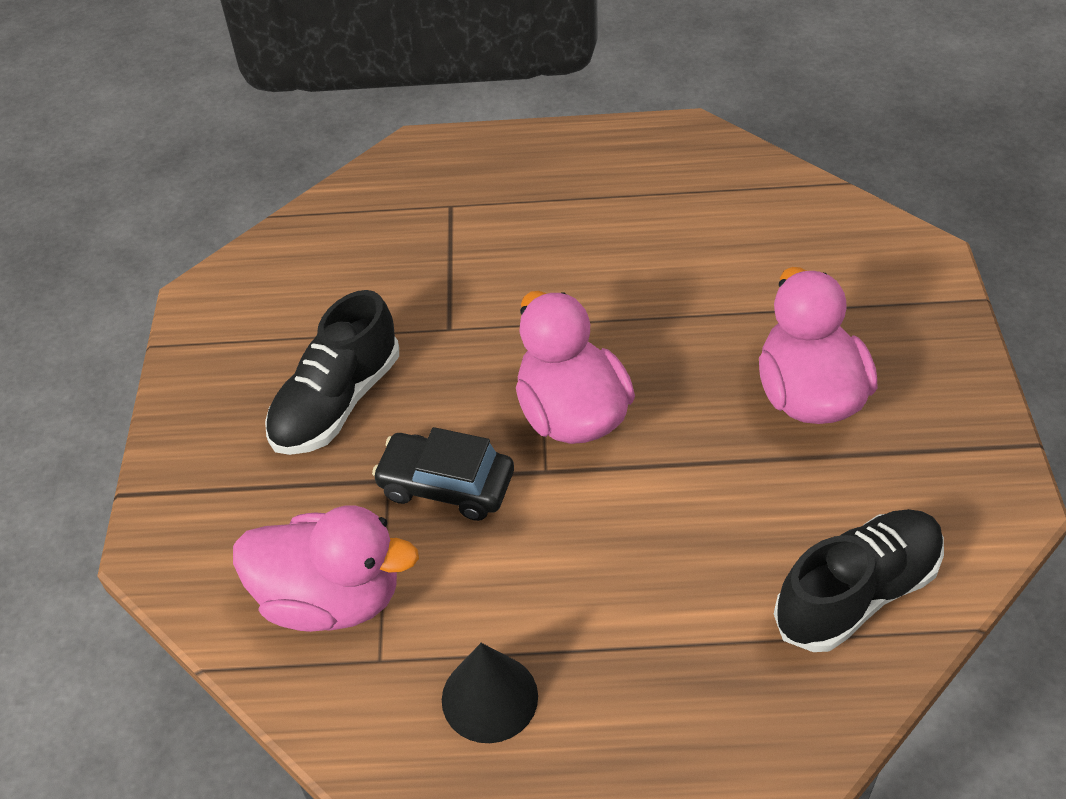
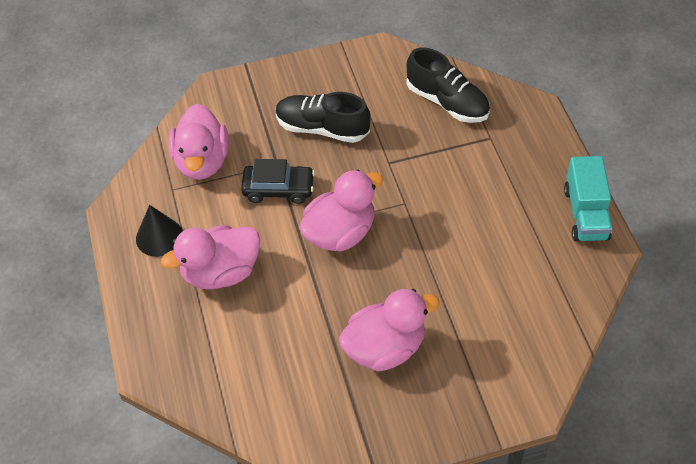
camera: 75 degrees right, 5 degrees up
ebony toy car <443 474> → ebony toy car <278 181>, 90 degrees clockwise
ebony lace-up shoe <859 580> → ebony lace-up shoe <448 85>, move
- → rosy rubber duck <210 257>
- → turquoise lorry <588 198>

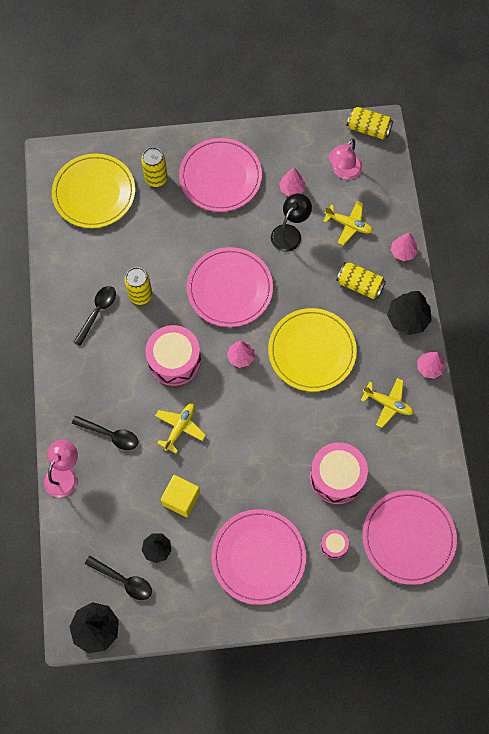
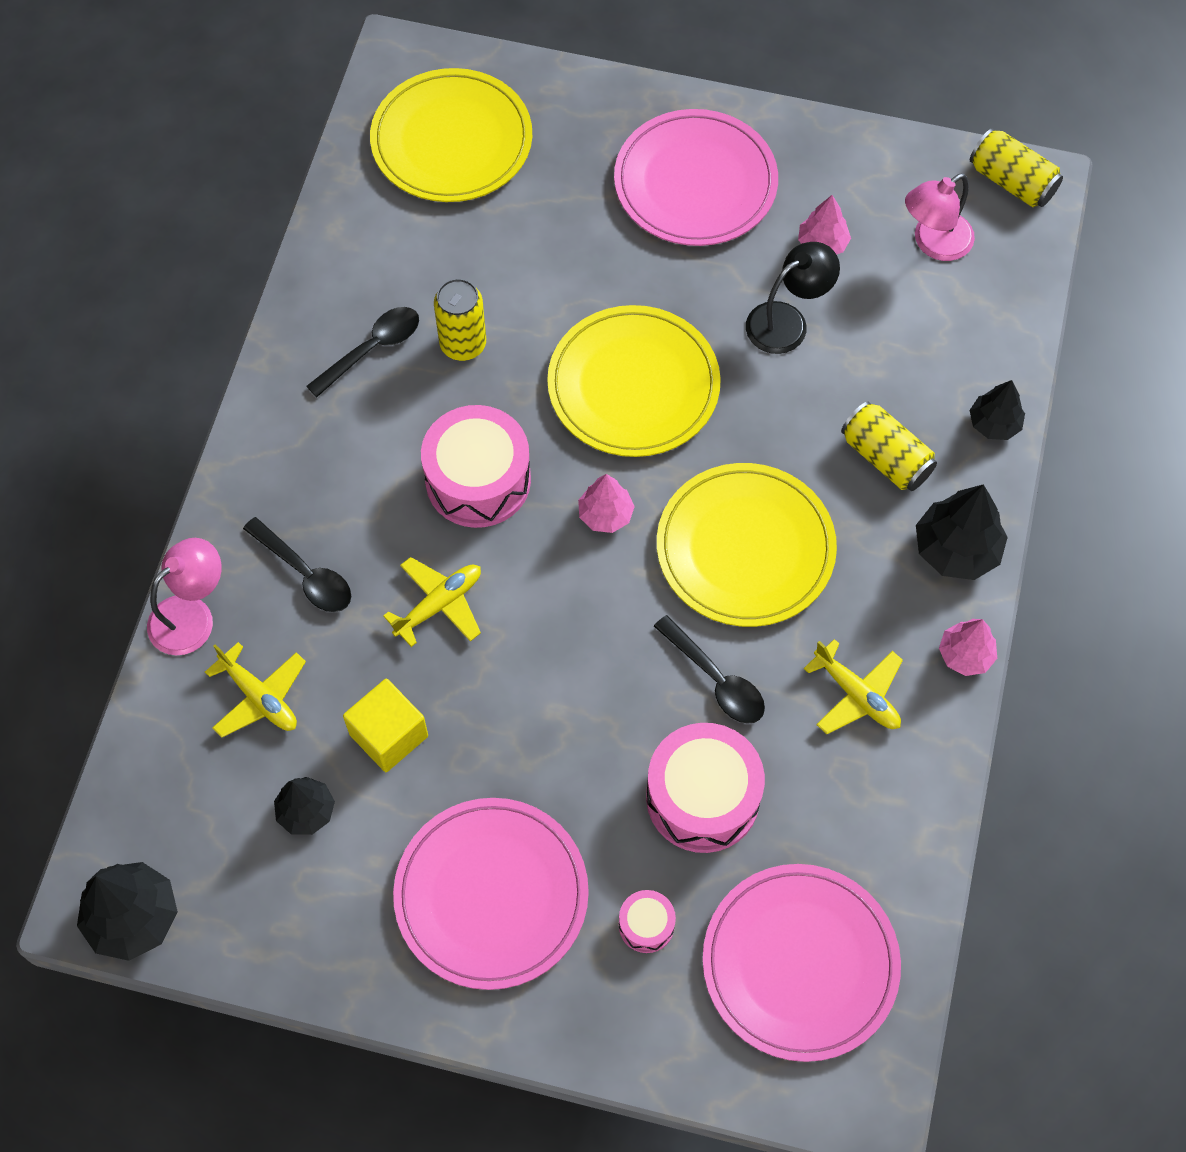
camera: 20 degrees right, 5 degrees down
ebony tablespoon <118 578> → ebony tablespoon <709 669>, move
golden soda can <154 167> → -
rosy dinner plate <230 287> → golden dinner plate <634 381>
golden toy plane <348 223> → golden toy plane <255 690>, move
rosy toy tree <404 247> → ebony toy tree <997 410>

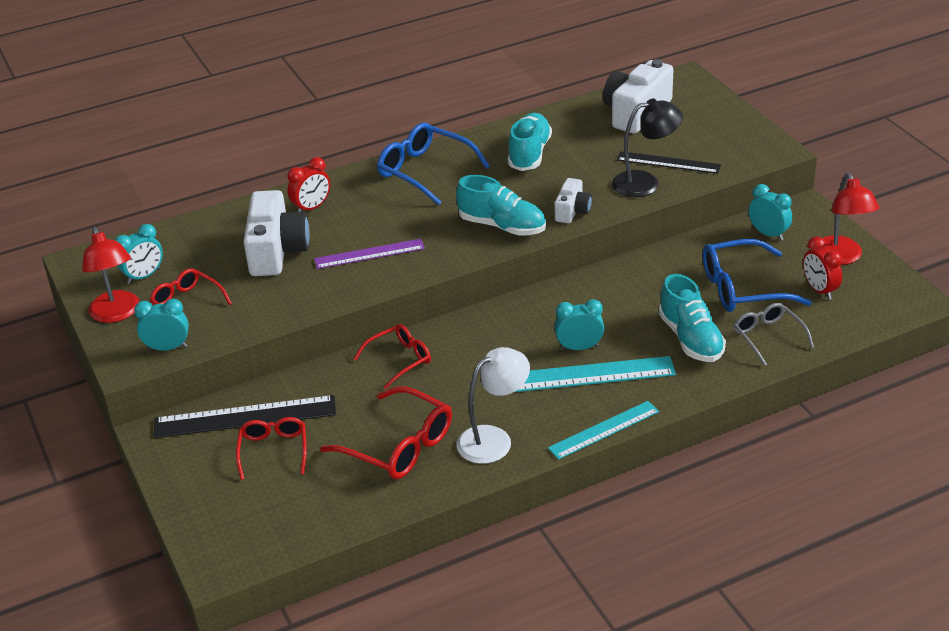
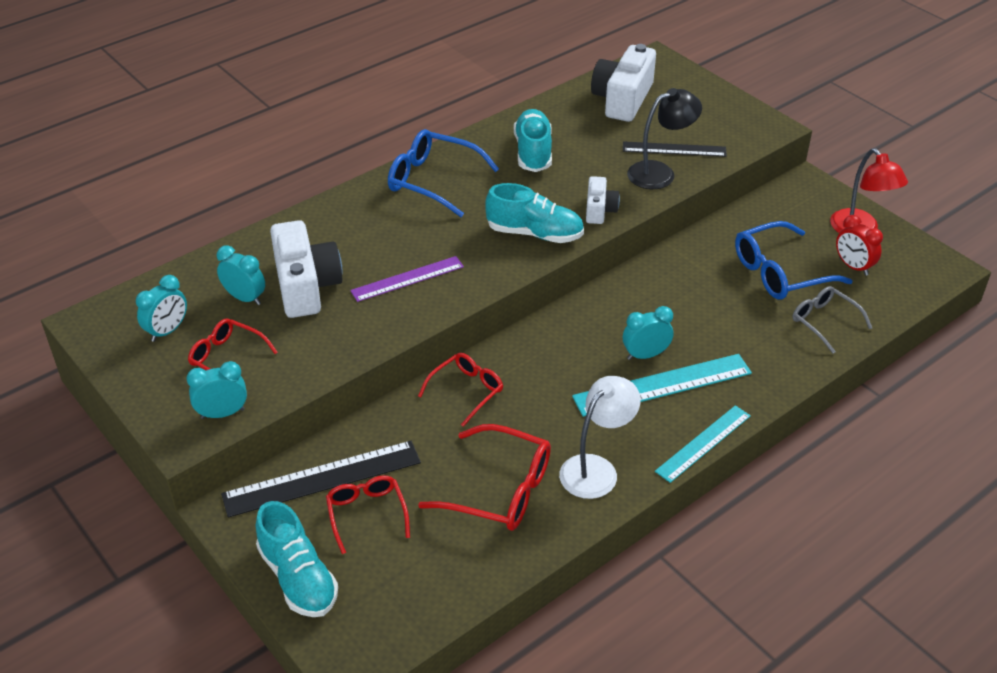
camera: 15 degrees left, 5 degrees up
crimson lamp <110 275> → -
crimson bedside clock <308 184> → -
turquoise lace-up shoe <692 318> → turquoise lace-up shoe <297 559>, move
turquoise bedside clock <770 212> → turquoise bedside clock <241 275>, move

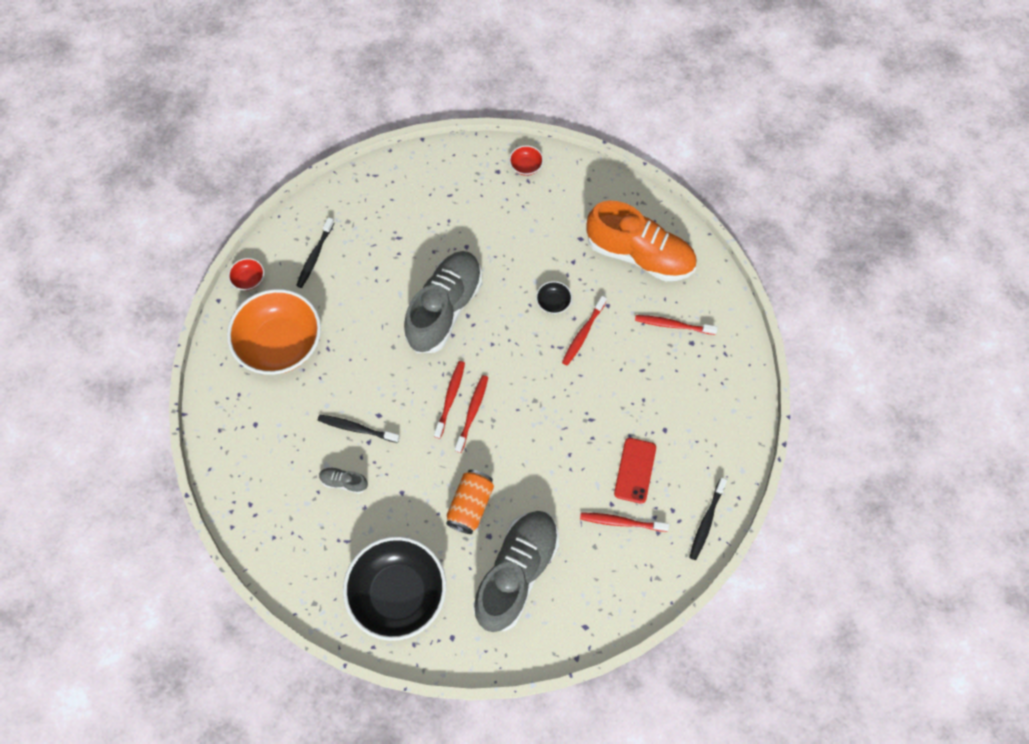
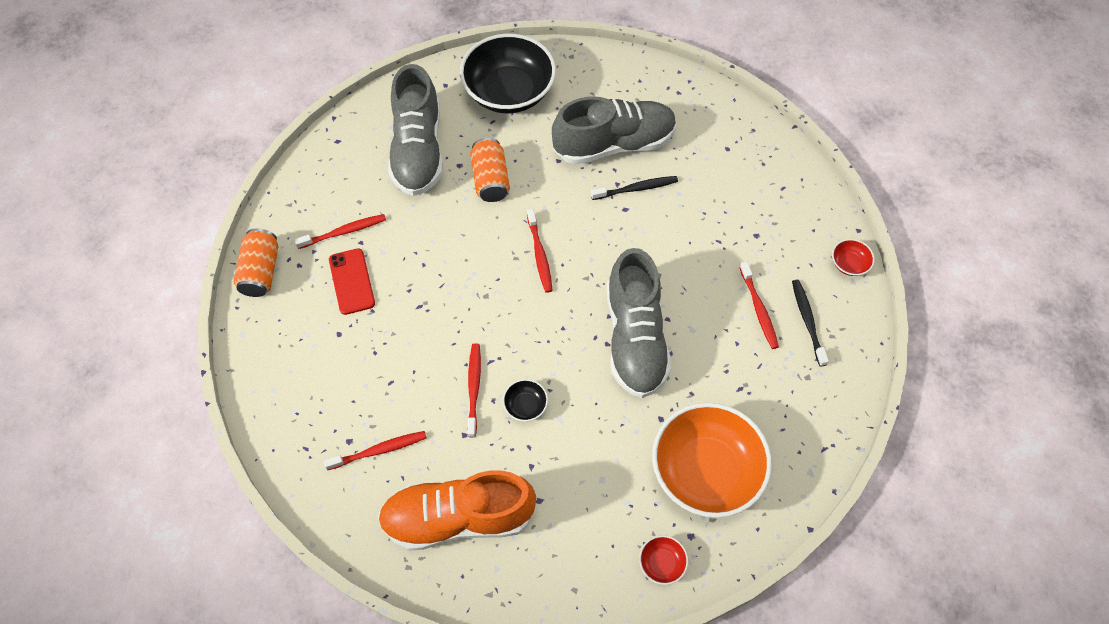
camera: 150 degrees right, 5 degrees down
orange serving bowl <274 332> → orange serving bowl <712 460>, move
grey lace-up shoe <343 480> → grey lace-up shoe <614 131>, x2.49
crimson dental brush <449 399> → crimson dental brush <759 305>, move
ebony dental brush <708 518> → orange soda can <256 263>

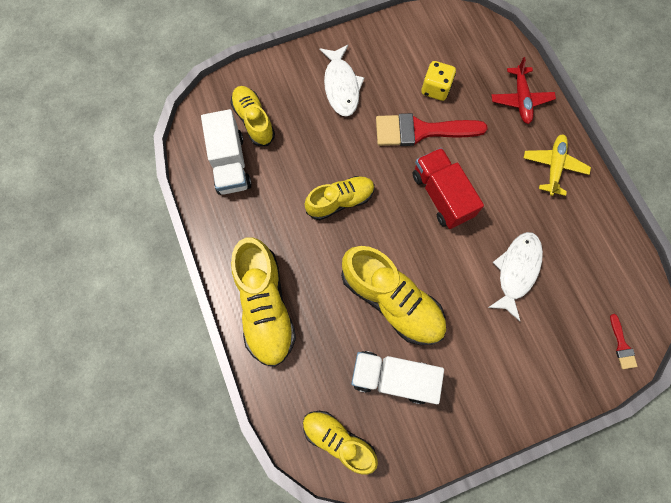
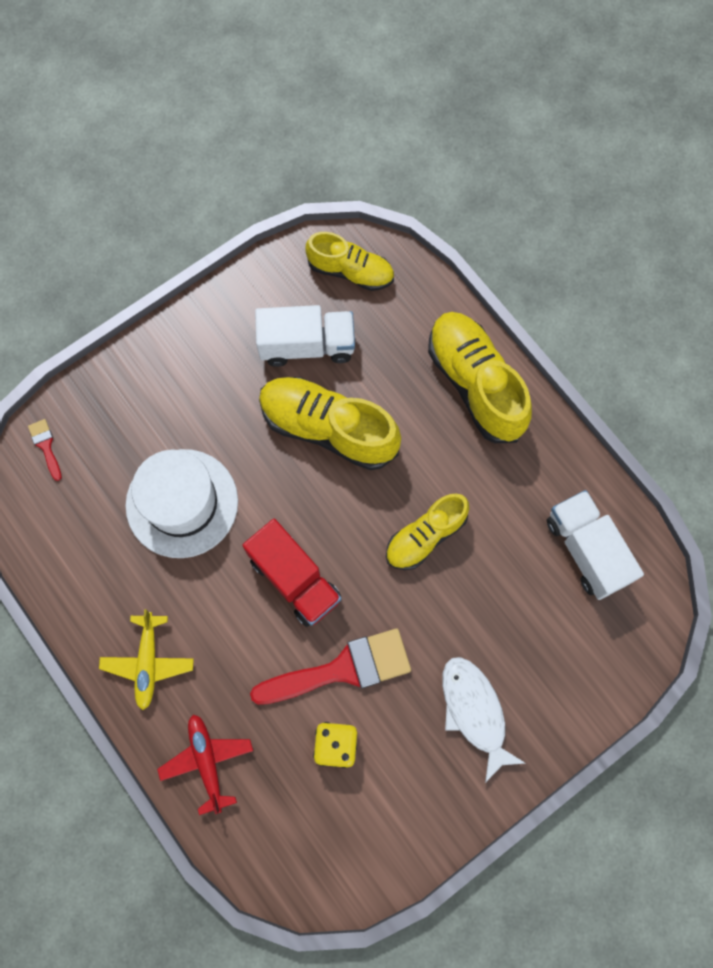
camera: 165 degrees right, 0 degrees up
golden lace-up shoe <252 116> → -
pure white toy fish <515 276> → pure white tall hat <181 503>

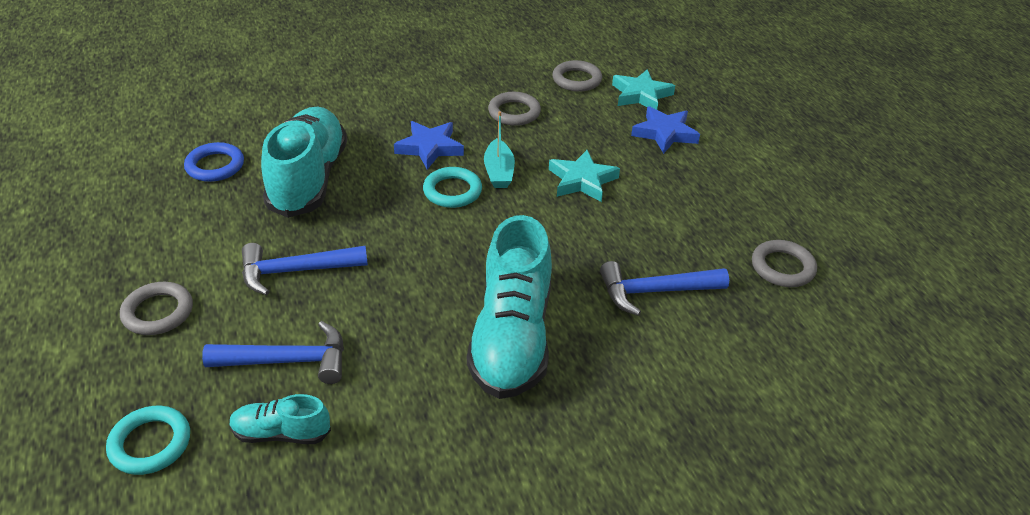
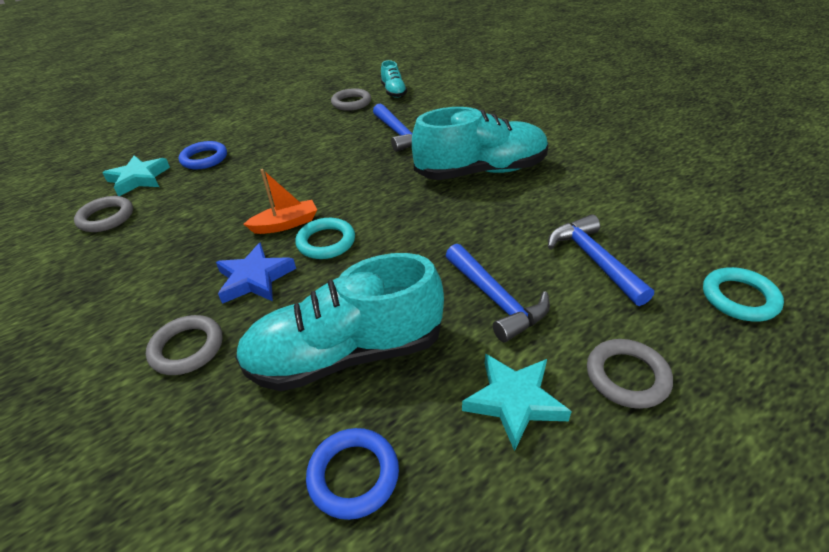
camera: 105 degrees left, 0 degrees up
turquoise lace-up shoe <280 419> → turquoise lace-up shoe <394 79>, move
turquoise sailboat <499 149> → orange sailboat <280 201>
grey ring <514 109> → grey ring <184 345>, move
turquoise star shape <584 176> → turquoise star shape <517 402>, move
royal blue star shape <665 130> → royal blue ring <203 155>

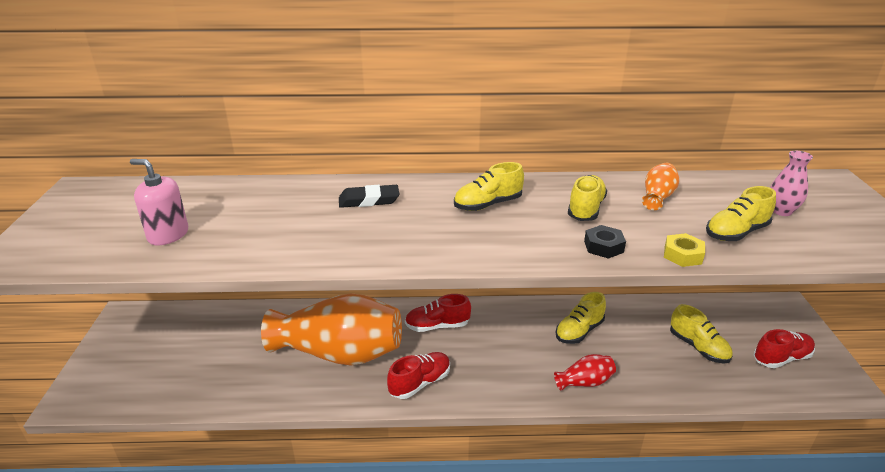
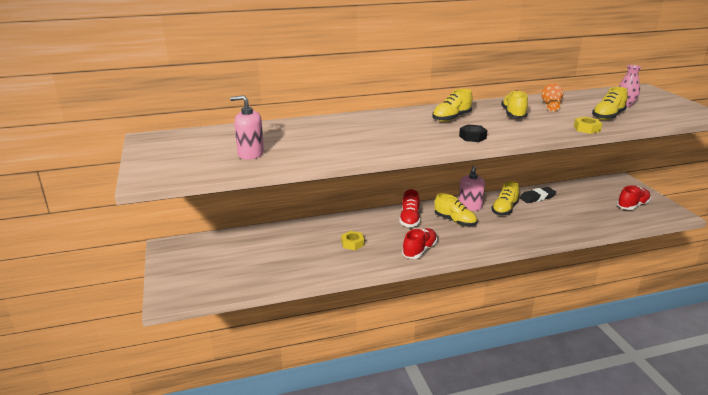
camera: 15 degrees left, 5 degrees down
orange vase <331 329> → golden hexagon nut <352 240>
ebony pencil eraser <369 196> → ebony pencil eraser <538 195>, move
crimson lace-up shoe <438 313> → crimson lace-up shoe <409 208>, 60 degrees counterclockwise
crimson vase <585 372> → -
ebony hexagon nut <605 242> → ebony hexagon nut <473 133>, move
golden lace-up shoe <701 333> → golden lace-up shoe <455 209>, move
- → rosy soap pump <472 188>

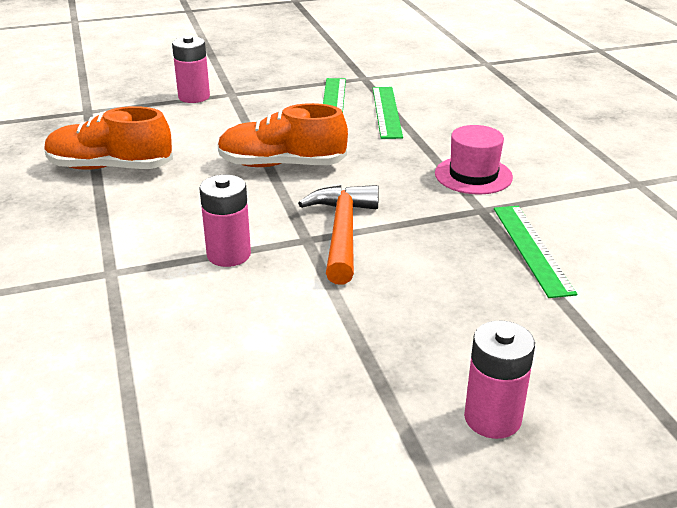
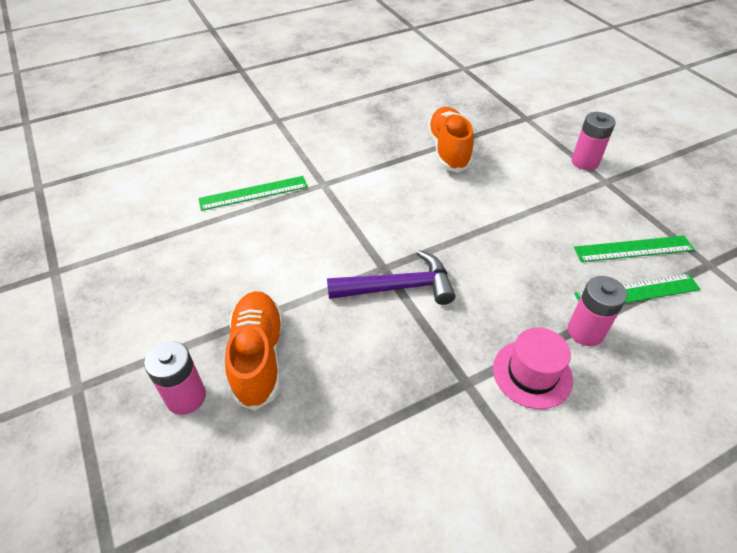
camera: 80 degrees right, 15 degrees up
rosy AA battery <225 221> → rosy AA battery <597 311>, move
orange lace-up shoe <282 135> → orange lace-up shoe <254 350>, move
orange carpenter's hammer <338 235> → violet carpenter's hammer <391 277>
leaf-green straightedge <535 252> → leaf-green straightedge <253 193>, move

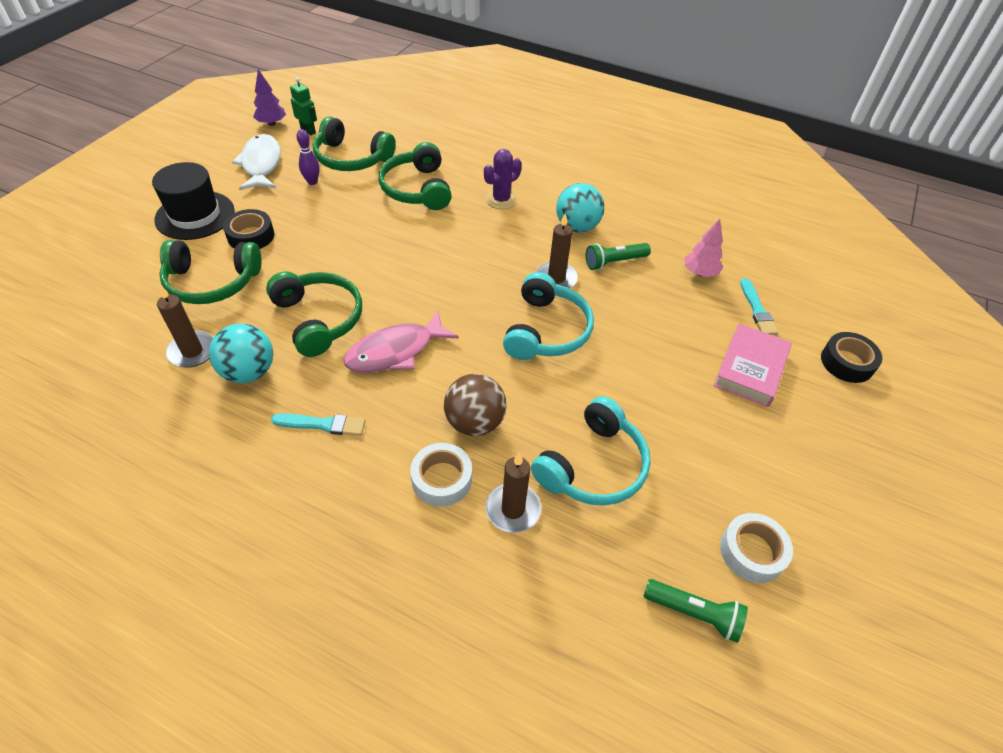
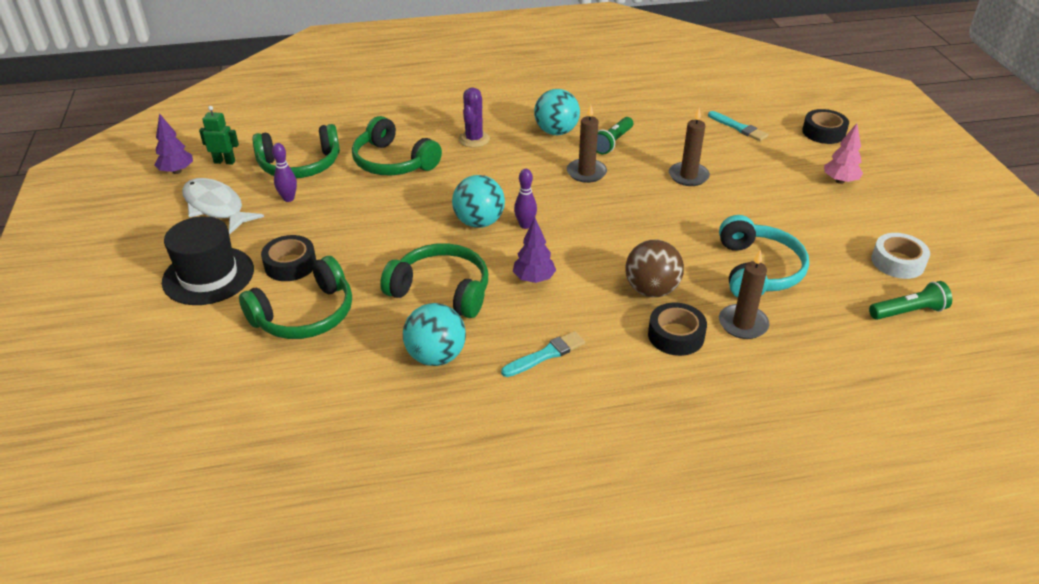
camera: 35 degrees left, 10 degrees down
brown pillar candle <185 326> → brown pillar candle <689 147>, move
rosy toy fish <401 342> → violet toy tree <534 250>
pure white roll of tape <441 475> → ebony roll of tape <677 329>
turquoise headset <548 316> → -
rosy toy tree <704 248> → rosy toy tree <843 153>, move
rosy book <752 365> → -
- → turquoise sphere <478 201>
- → violet tenpin <525 199>

